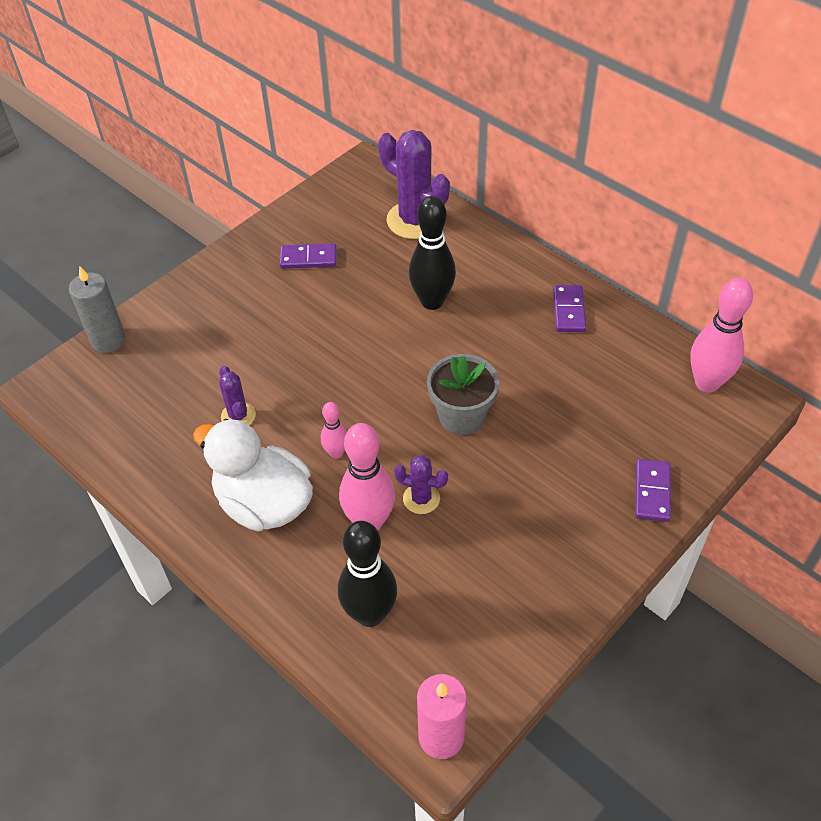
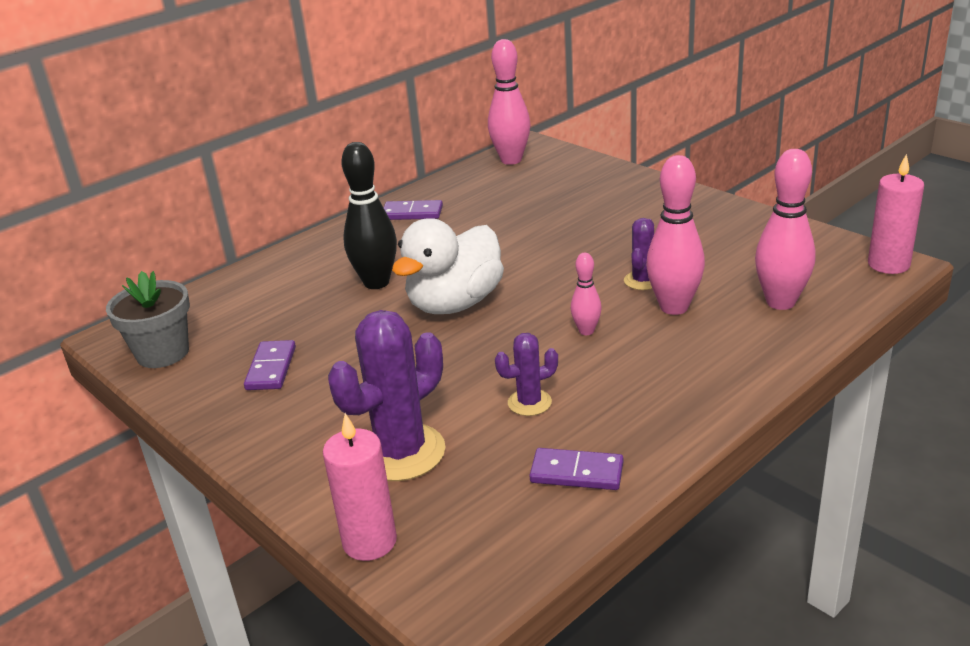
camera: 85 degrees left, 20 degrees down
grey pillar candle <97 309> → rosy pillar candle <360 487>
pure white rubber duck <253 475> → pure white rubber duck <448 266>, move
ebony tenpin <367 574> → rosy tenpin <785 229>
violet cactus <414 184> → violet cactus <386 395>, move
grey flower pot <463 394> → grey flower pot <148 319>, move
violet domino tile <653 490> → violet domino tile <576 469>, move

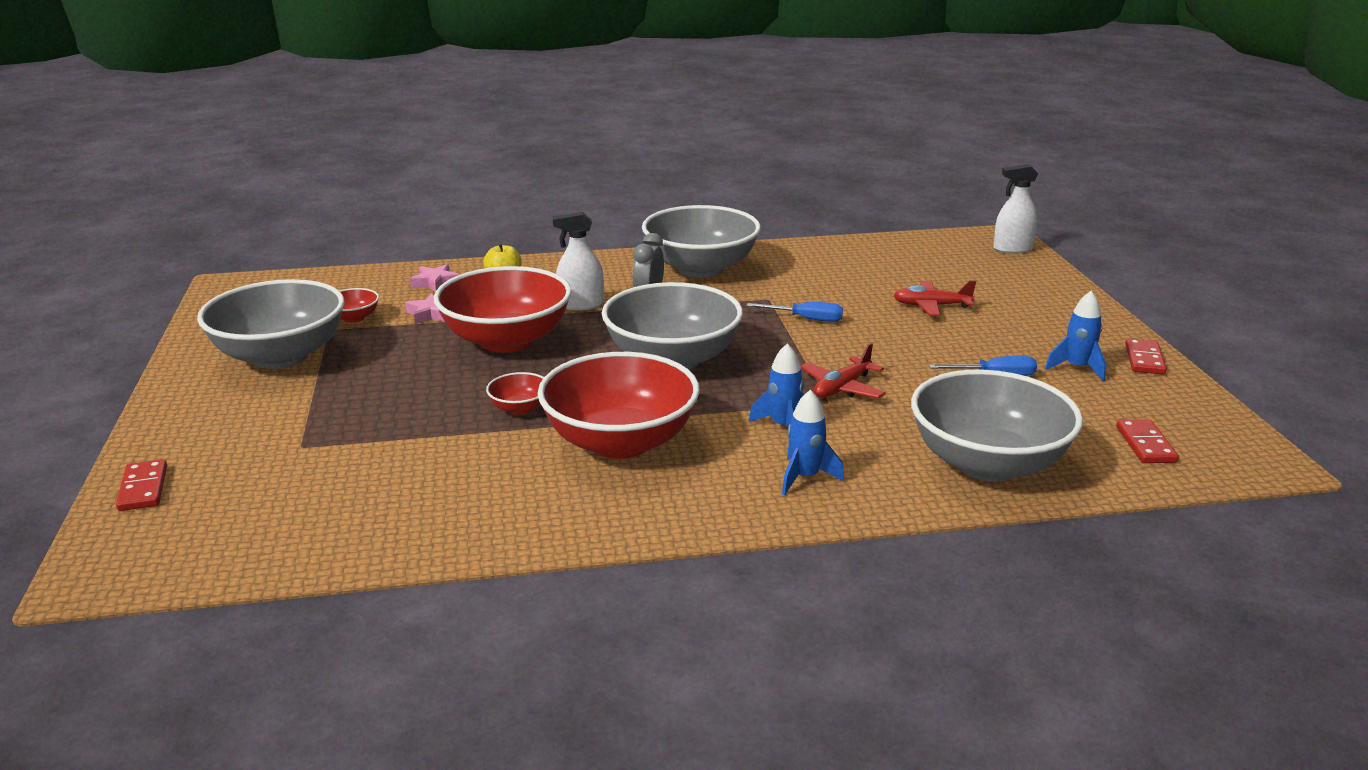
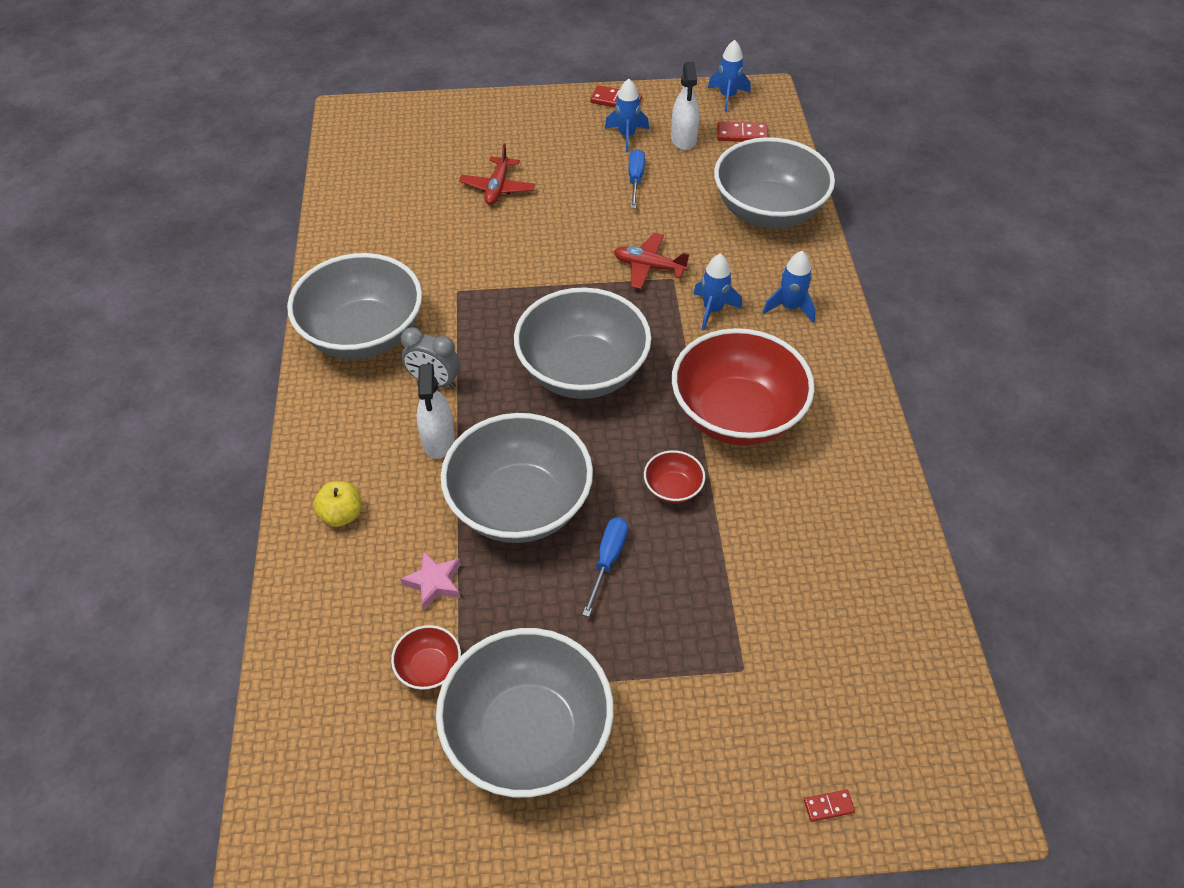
camera: 85 degrees left, 25 degrees up
crimson domino tile <141 485> → crimson domino tile <829 806>, x0.58
rosy star shape <434 278> → -
crimson serving bowl <503 309> → grey serving bowl <517 478>
royal blue screwdriver <795 312> → royal blue screwdriver <605 567>, move
crimson toy plane <843 370> → crimson toy plane <651 261>, 150 degrees clockwise
pure white spray bottle <1015 208> → pure white spray bottle <685 106>, move
- → royal blue spaceship <729 76>

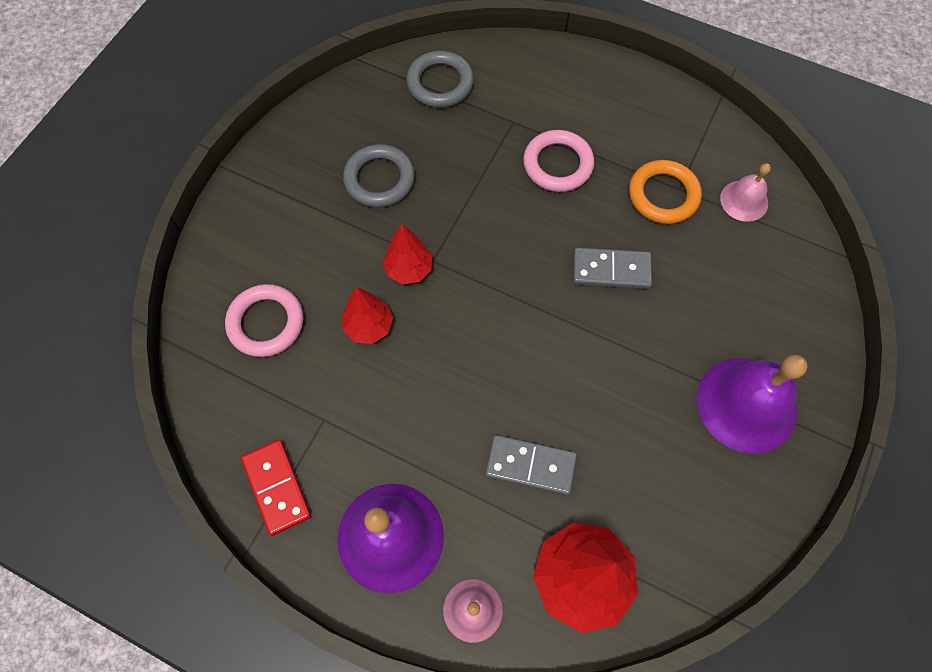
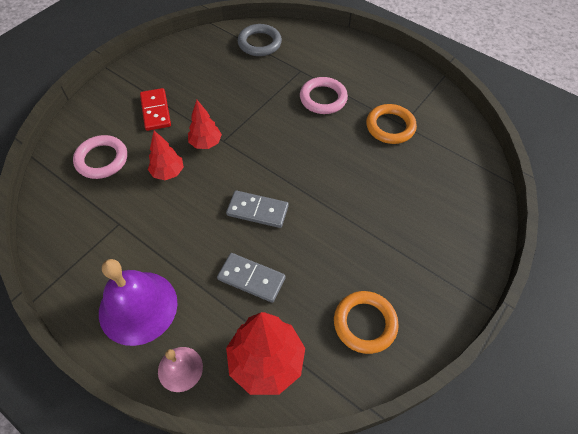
camera: 10 degrees right, 10 degrees down
crimson domino tile <276 488> → crimson domino tile <155 109>, move
grey ring <379 175> → -
grey domino tile <612 268> → grey domino tile <257 209>, move
violet bell <752 404> → -
rosy bell <745 192> → -
- → orange ring <366 322>

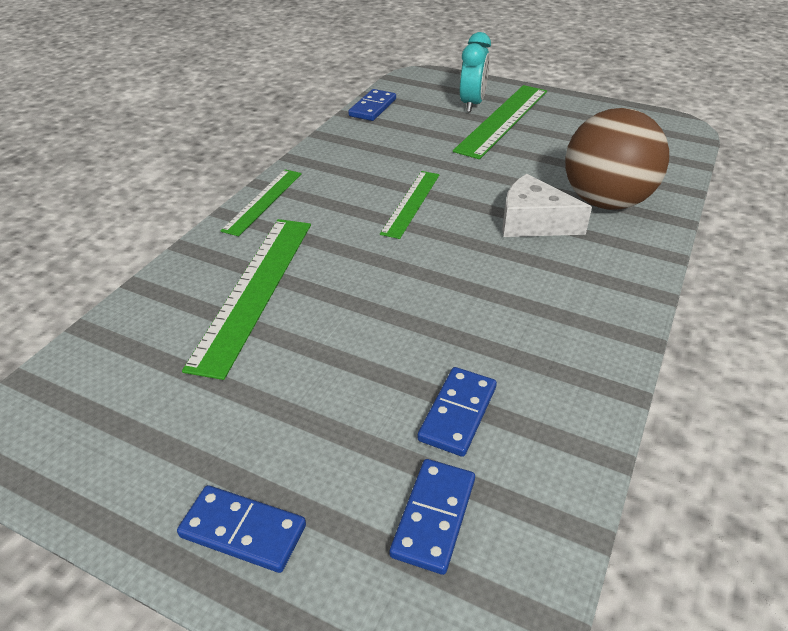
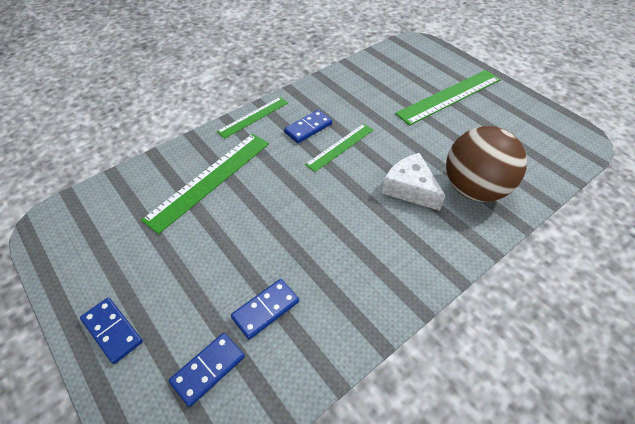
camera: 25 degrees right, 10 degrees up
royal blue domino tile <372 105> → royal blue domino tile <308 126>, move
turquoise bedside clock <475 72> → -

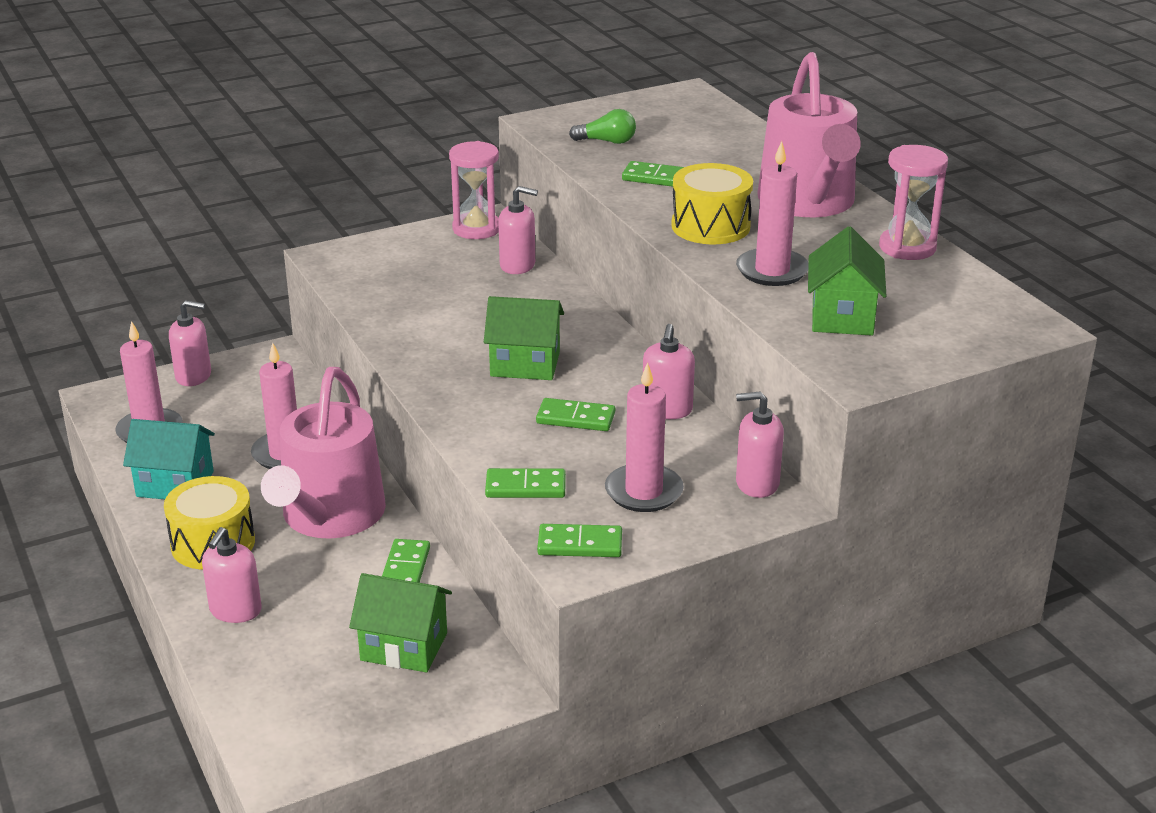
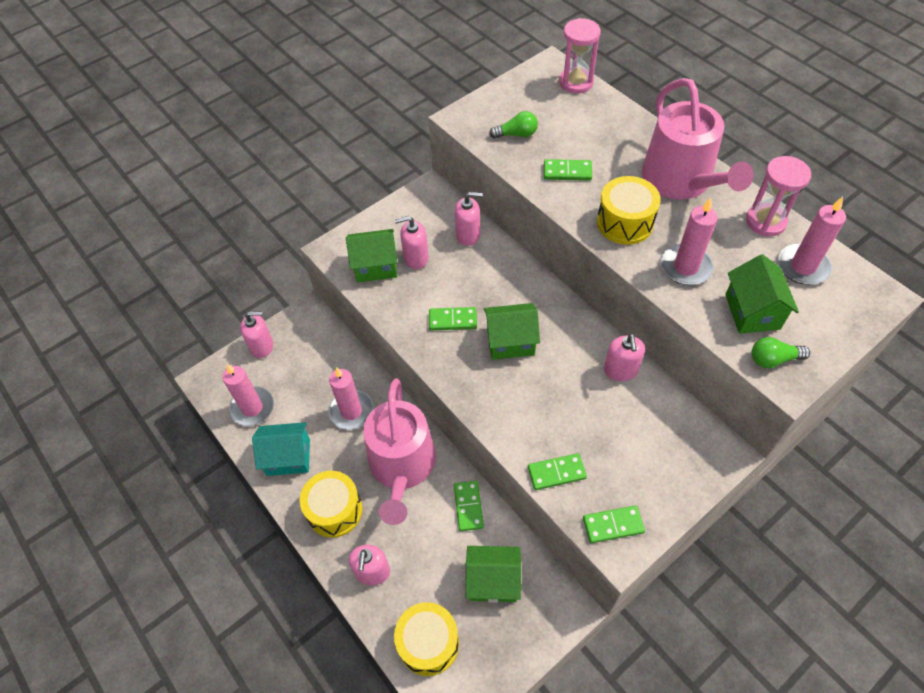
camera: 10 degrees left, 25 degrees up
rosy hourglass <474 190> → rosy hourglass <580 56>, move
leaf-green domino tile <575 414> → leaf-green domino tile <453 318>, move
rosy pillar candle <644 437> → rosy pillar candle <812 241>, move
rosy soap pump <760 444> → rosy soap pump <412 242>, move
- → leaf-green toy house <371 255>
- → golden drum <426 639>
- → leaf-green light bulb <781 352>

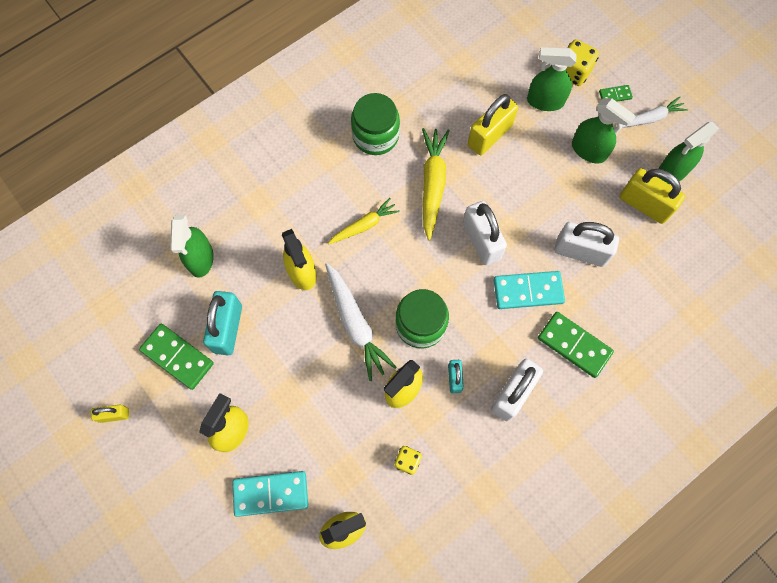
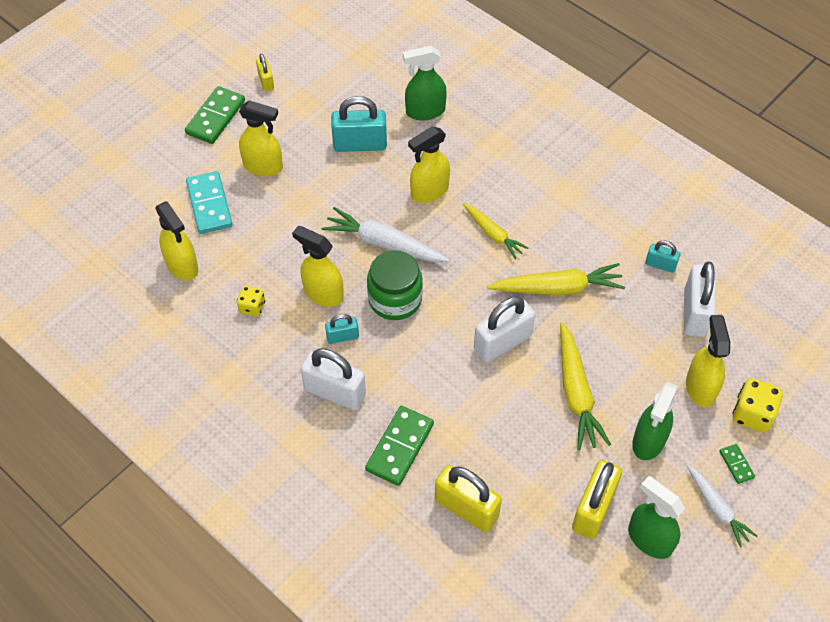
camera: 80 degrees right, 15 degrees down
leaf-green domino tile <176 357> → leaf-green domino tile <215 115>, move
pure white toy carrot <361 322> → pure white toy carrot <386 234>, 60 degrees clockwise
leaf-green jar <375 124> → -
golden padlock <493 124> → golden padlock <468 498>, move
turquoise domino tile <529 290> → -
leaf-green spray bottle <552 79> → golden spray bottle <708 361>
pure white padlock <586 244> → pure white padlock <700 299>, move
- → golden toy carrot <585 386>
- → turquoise padlock <662 256>

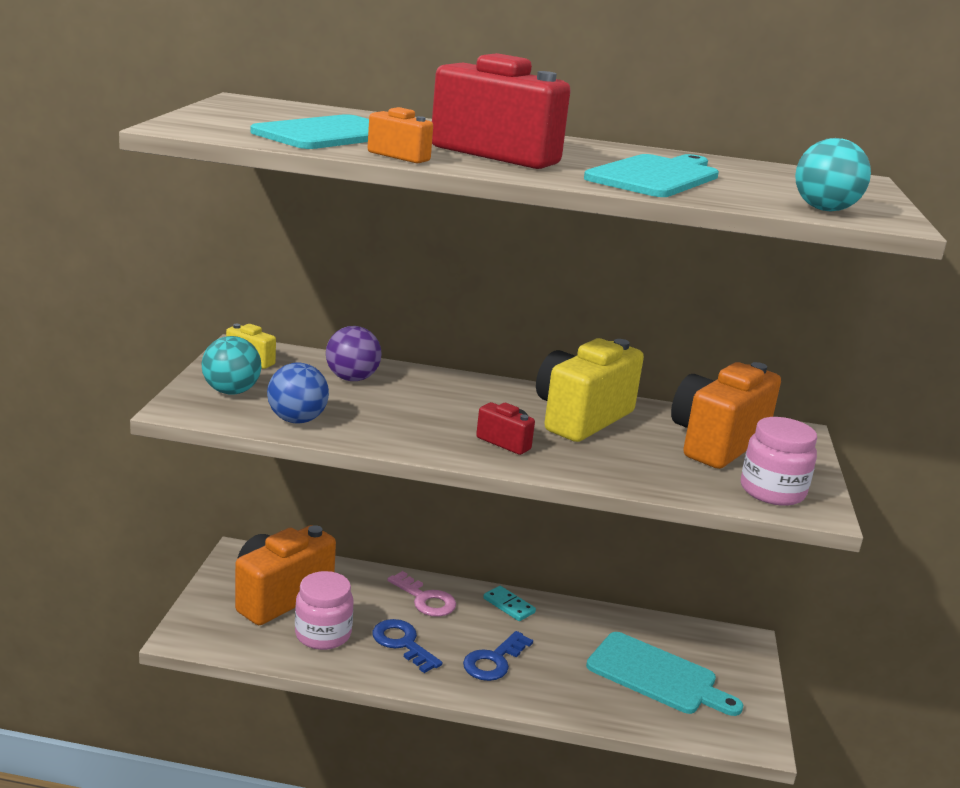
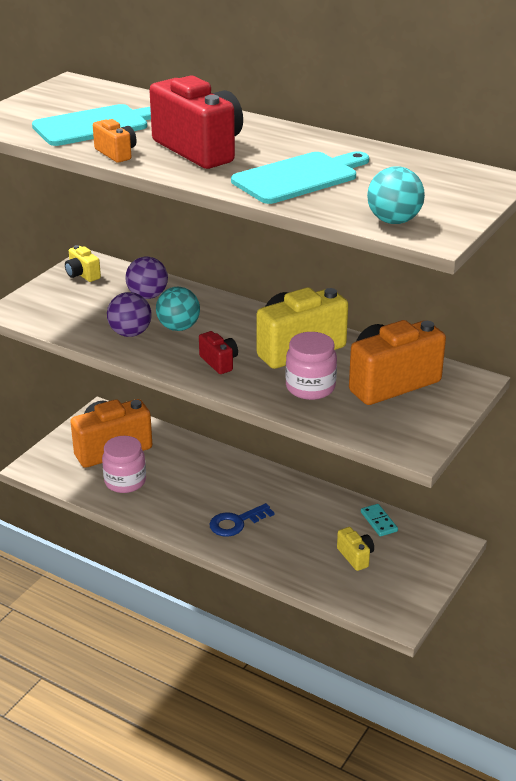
camera: 25 degrees right, 10 degrees up
turquoise sphere <232 365> → turquoise sphere <178 309>, move
royal blue sphere <298 393> → -
royal blue latchkey <407 646> → -
rosy latchkey <421 594> → -
turquoise domino tile <509 603> → turquoise domino tile <379 520>, move
turquoise cutting board <664 674> → golden compact camera <355 549>
rosy jar <779 461> → rosy jar <311 366>, move
- → violet sphere <129 314>

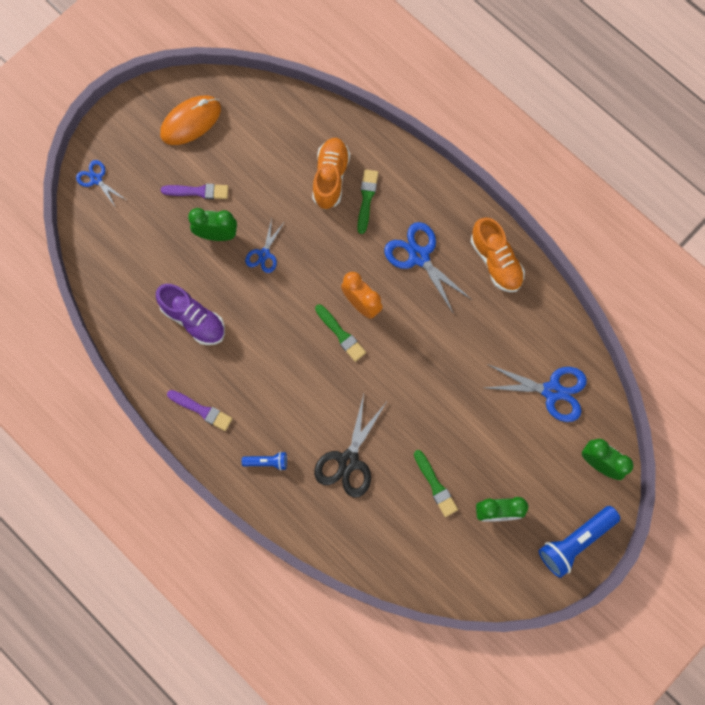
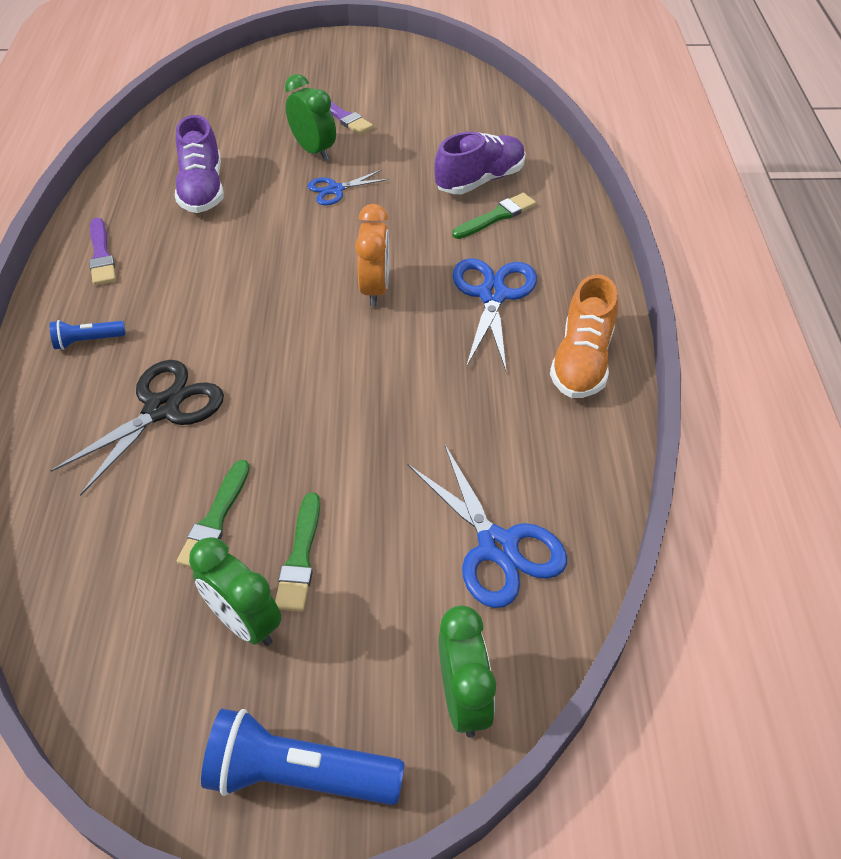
camera: 45 degrees right, 25 degrees down
royal blue pair of scissors <101 184> → -
orange computer mouse <190 120> → -
royal blue pocket torch <264 461> → royal blue pocket torch <88 335>, 120 degrees clockwise
orange lace-up shoe <331 173> → violet lace-up shoe <480 163>
ebony pair of scissors <350 446> → ebony pair of scissors <137 428>, 150 degrees clockwise
leaf-green paintbrush <340 333> → leaf-green paintbrush <297 552>, move

